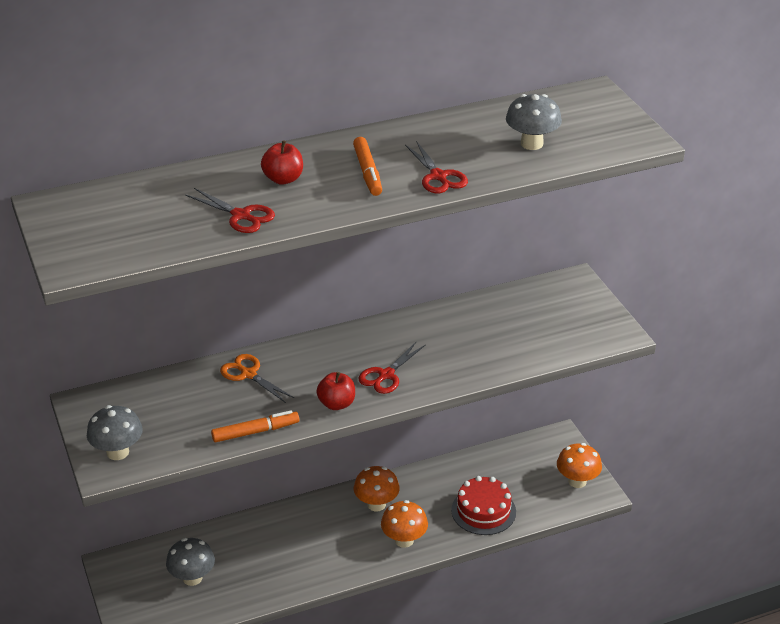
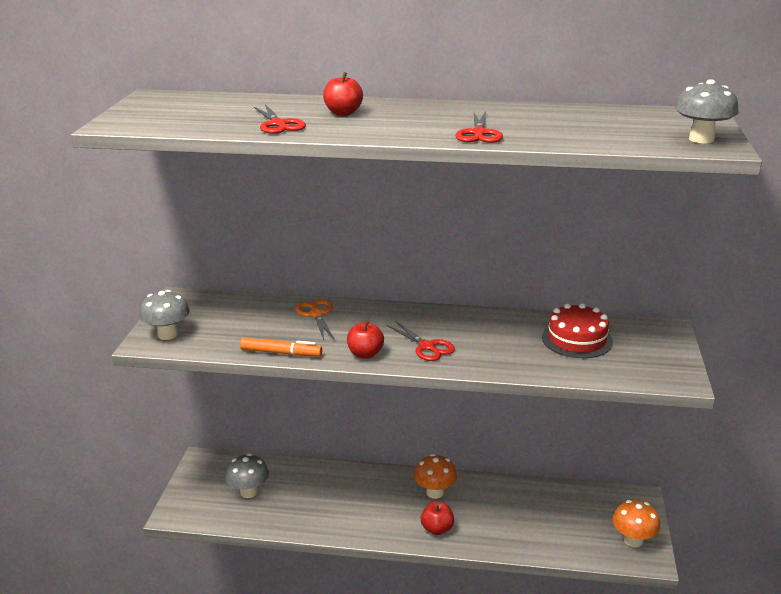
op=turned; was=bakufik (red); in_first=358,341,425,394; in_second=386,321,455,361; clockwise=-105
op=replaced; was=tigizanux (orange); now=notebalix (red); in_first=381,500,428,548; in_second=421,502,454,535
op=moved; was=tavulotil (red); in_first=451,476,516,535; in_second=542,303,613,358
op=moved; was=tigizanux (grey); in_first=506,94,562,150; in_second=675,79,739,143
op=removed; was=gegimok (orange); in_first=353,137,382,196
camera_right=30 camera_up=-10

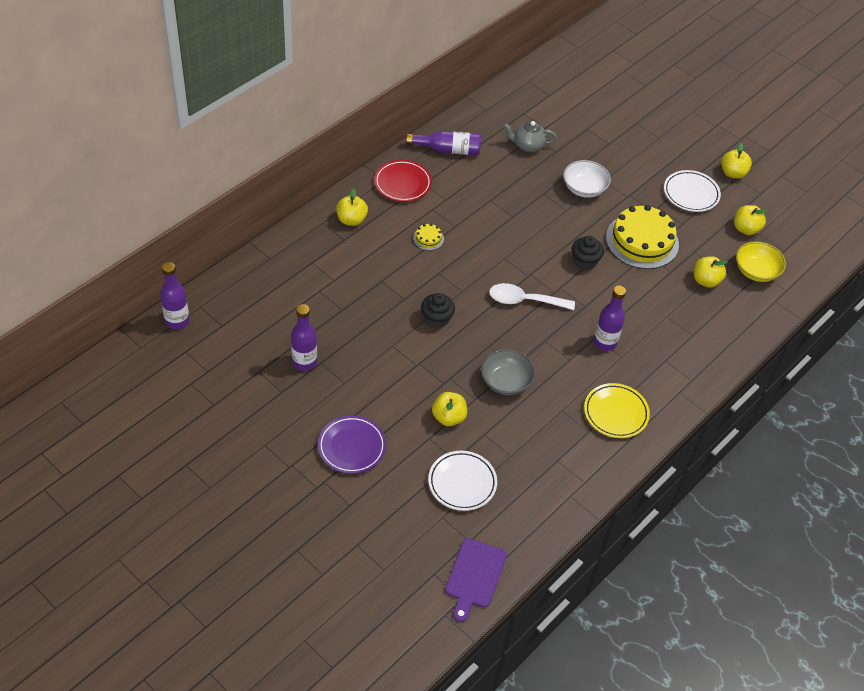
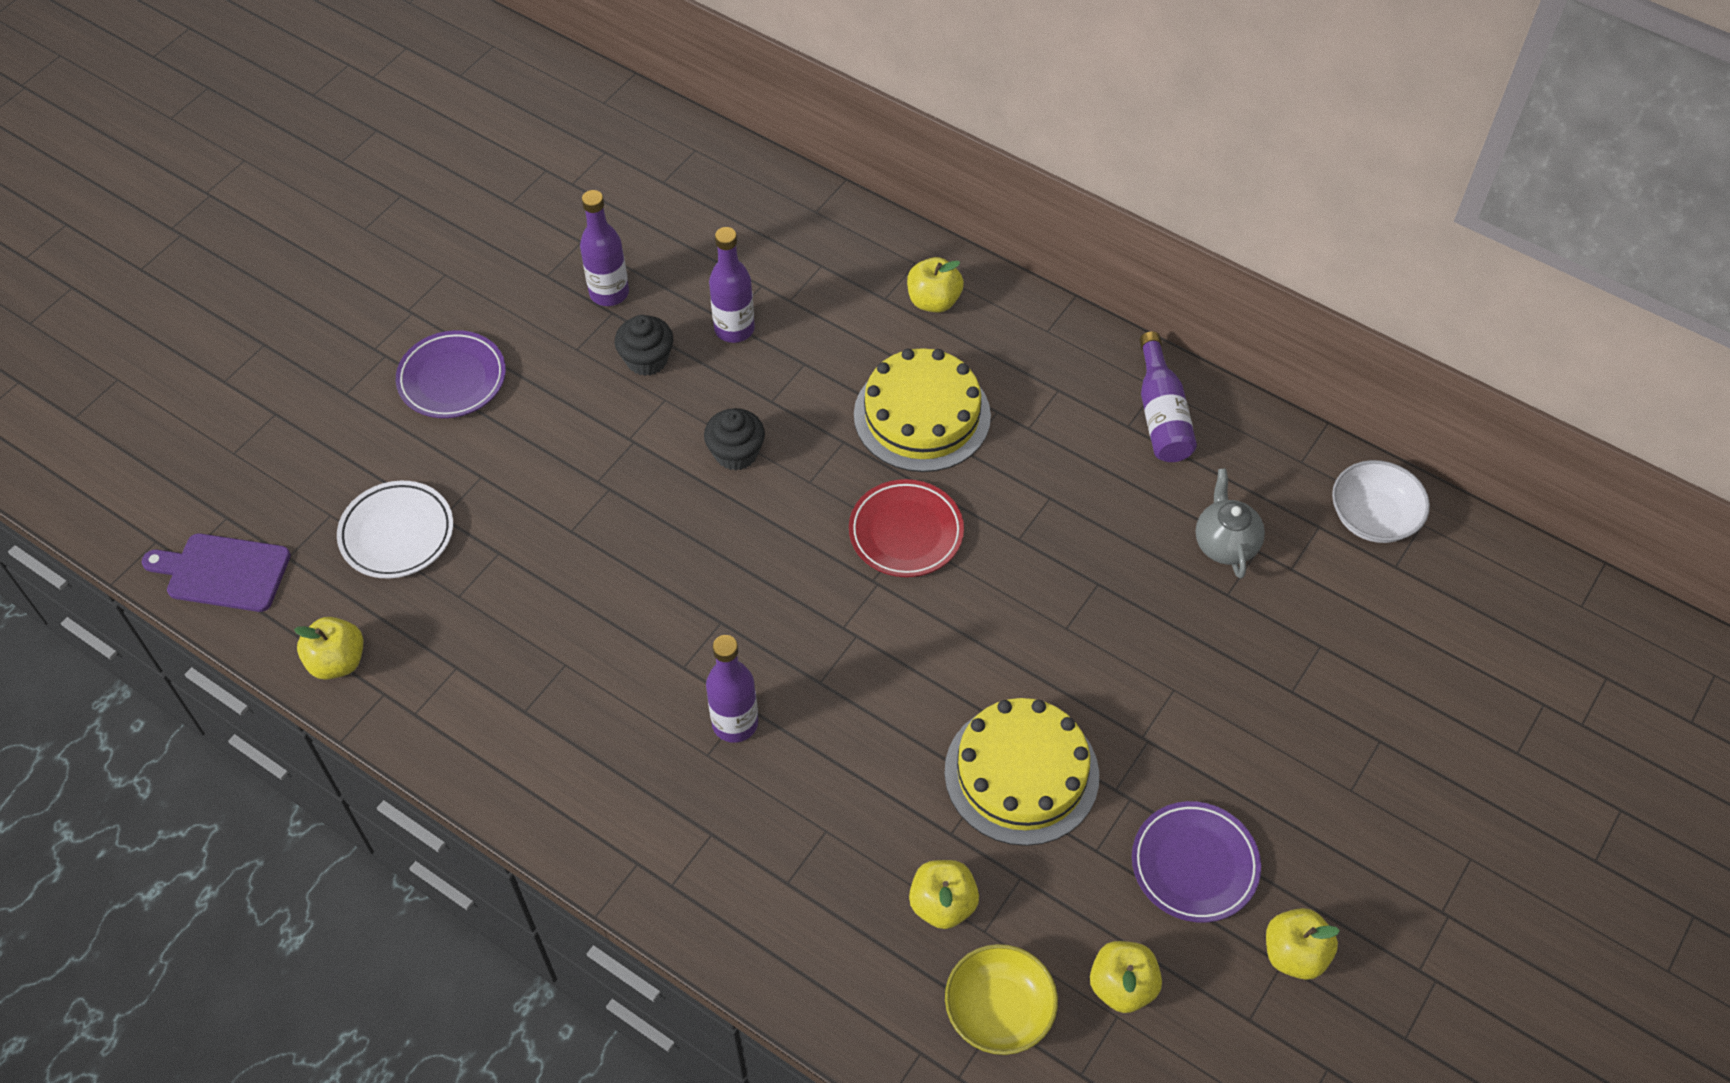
op=moved; was=notebalix (yellow); in_first=432,392,467,426; in_second=294,617,363,680
op=moved; was=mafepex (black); in_first=572,236,604,270; in_second=615,315,673,376
op=moved; was=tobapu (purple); in_first=160,262,190,330; in_second=709,227,755,343
op=moved; was=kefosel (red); in_first=374,160,432,202; in_second=849,479,964,577
op=resized; was=tavulotil (yellow); in_first=413,224,444,250; in_second=854,348,991,472; ratio=2.4
op=recoloured; was=kefosel (white); now=kefosel (purple); in_first=664,170,721,212; in_second=1132,801,1261,923
op=moved; was=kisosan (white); in_first=563,160,611,198; in_second=1332,460,1430,543
op=removed; was=kisosan (grey); in_first=481,349,535,395
op=removed; was=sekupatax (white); in_first=489,283,575,310
op=removed; was=kefosel (yellow); in_first=584,383,650,438
camera_right=85 camera_up=5

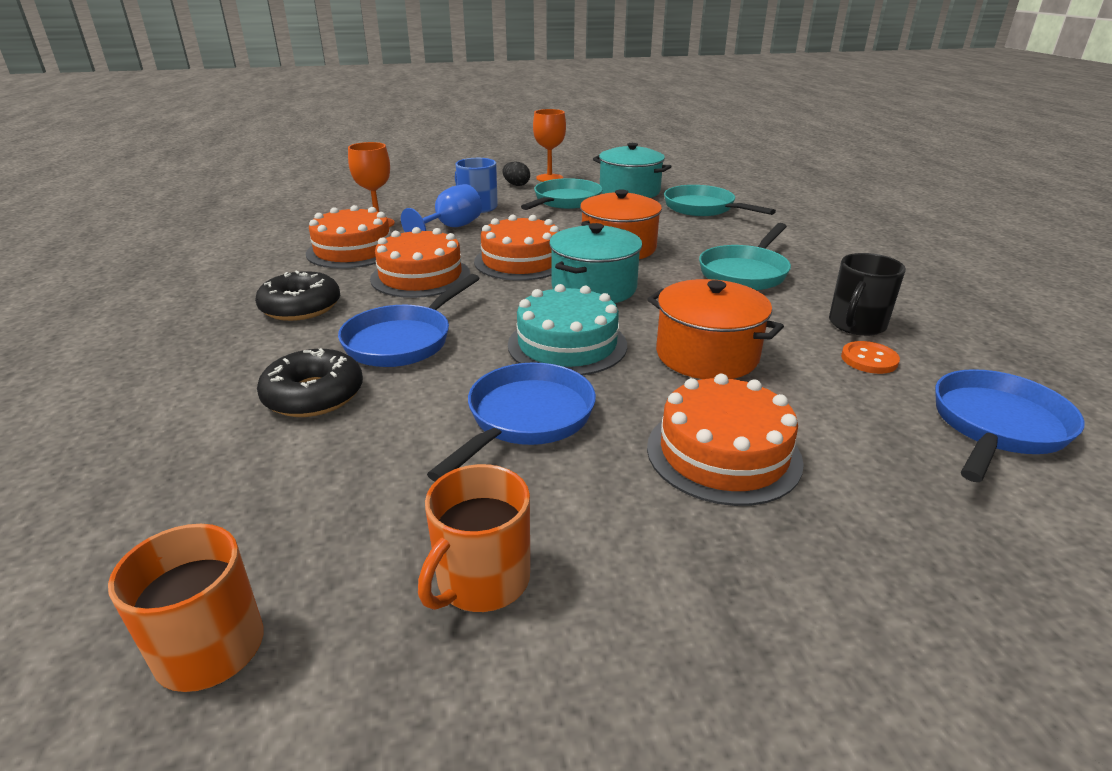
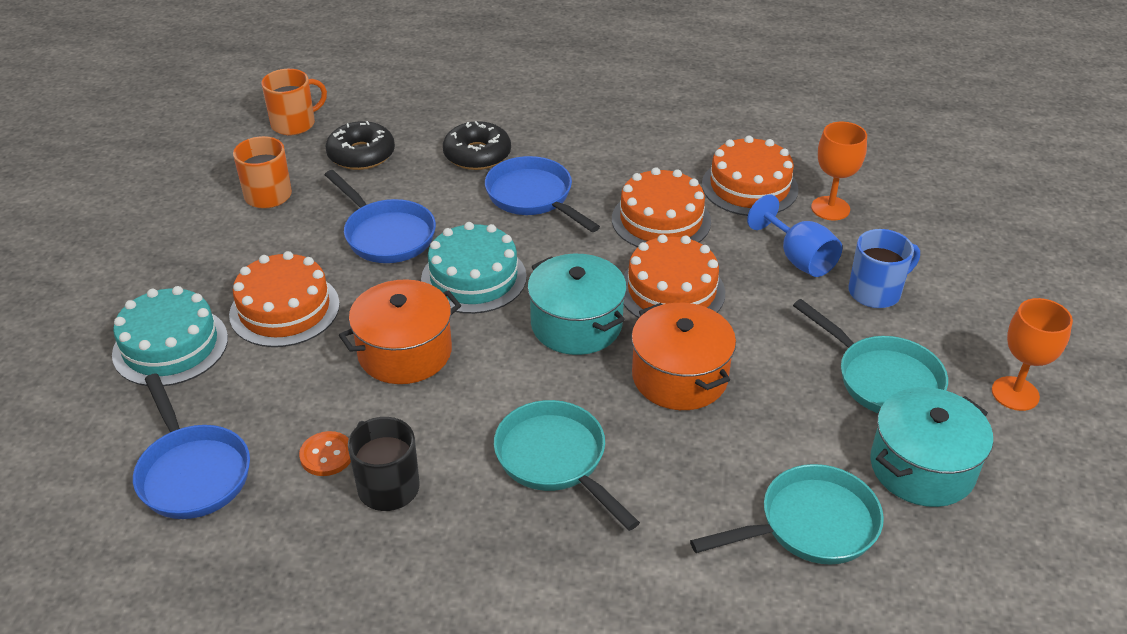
op=added; now=tavulotil (turquoise); in_second=112,286,228,386
op=moved; was=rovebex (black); in_first=255,270,340,321; in_second=326,121,395,170
op=removed; was=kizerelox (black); in_first=502,162,530,186
camera_right=110 camera_up=10

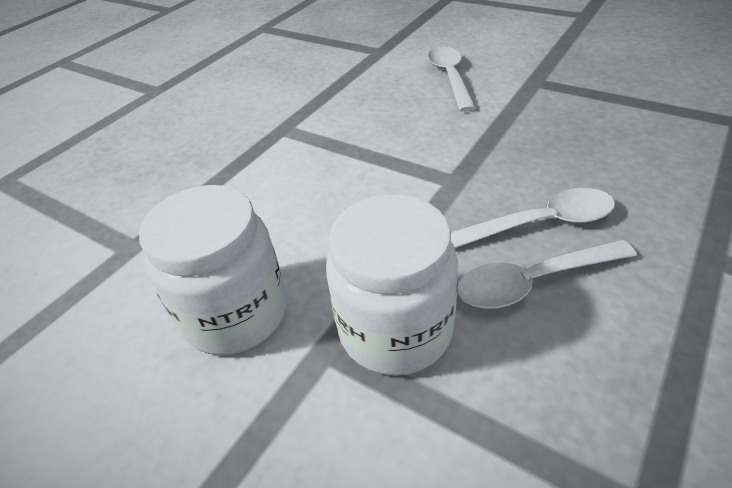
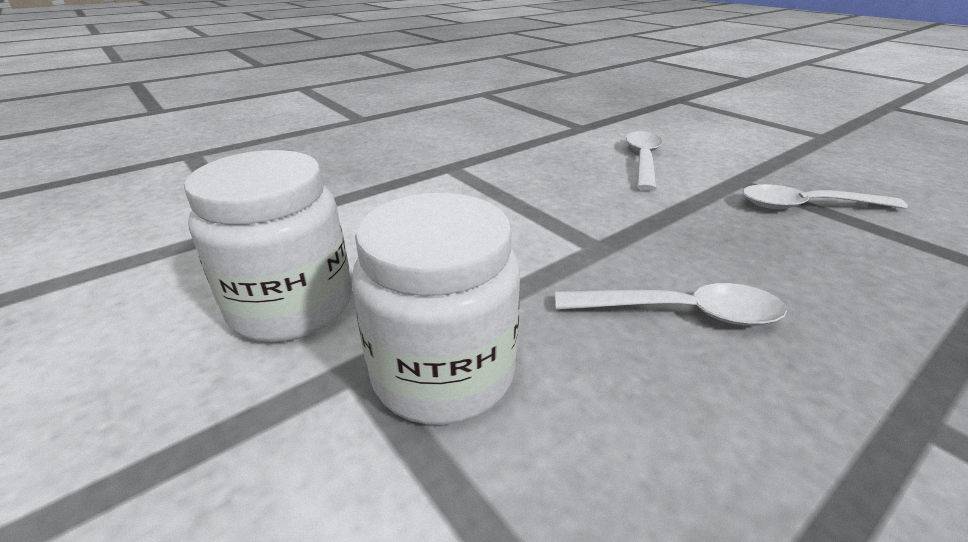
op=moved; was=sekupatax (white); in_first=457,240,637,309; in_second=742,184,908,209
camera_right=15 camera_up=-10

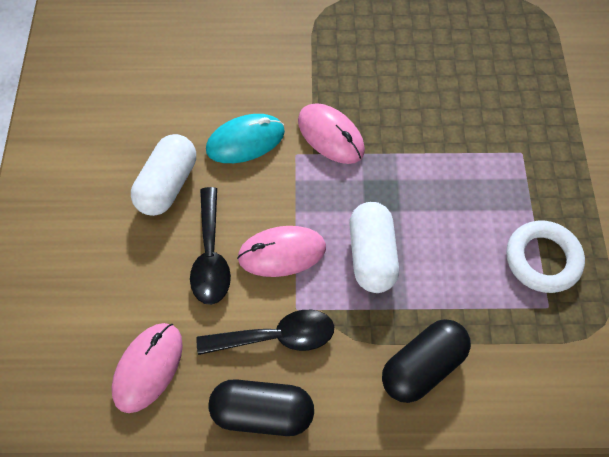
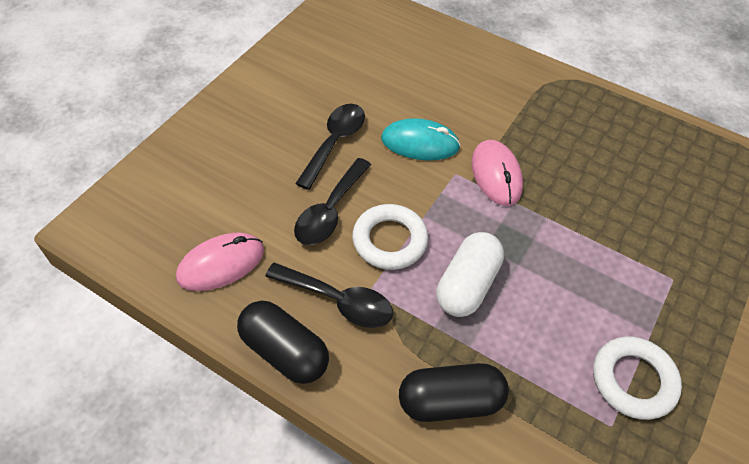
op=replaced; was=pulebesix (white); now=sekupatax (black); in_first=131,134,196,216; in_second=295,104,365,190
op=replaced; was=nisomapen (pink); now=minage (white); in_first=237,226,326,277; in_second=352,204,428,270
camera_right=30 camera_up=-10

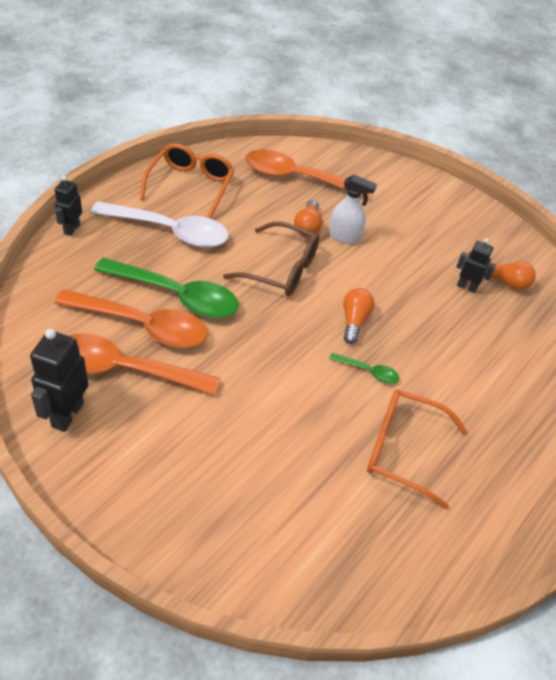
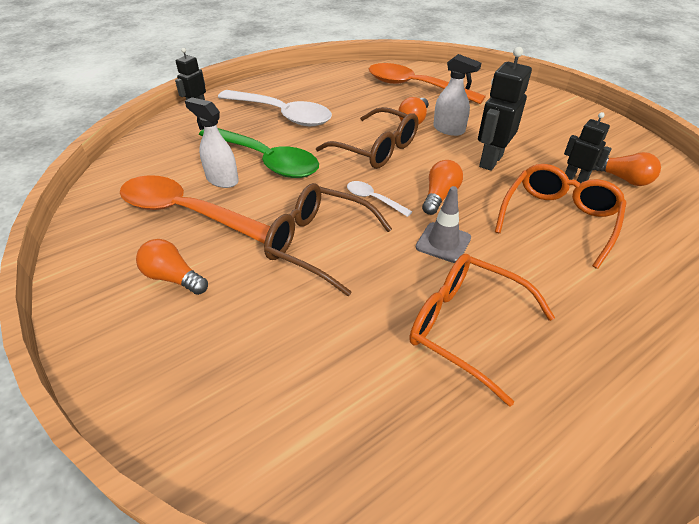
op=added; now=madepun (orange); in_second=136,239,208,295
op=replaced; was=sekupatax (orange); now=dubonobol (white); in_first=54,289,208,348; in_second=185,97,239,188
op=added; now=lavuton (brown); in_second=264,183,392,296
op=added; now=sekupatax (white); in_second=347,181,412,217
op=replaced; was=sekupatax (green); now=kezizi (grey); in_first=329,353,399,384; in_second=416,186,471,263
op=moved; was=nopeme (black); in_first=30,329,89,432; in_second=478,47,532,171
op=moved; was=lavuton (orange); in_first=140,143,234,219; in_second=495,164,627,269
camera_right=20 camera_up=-5

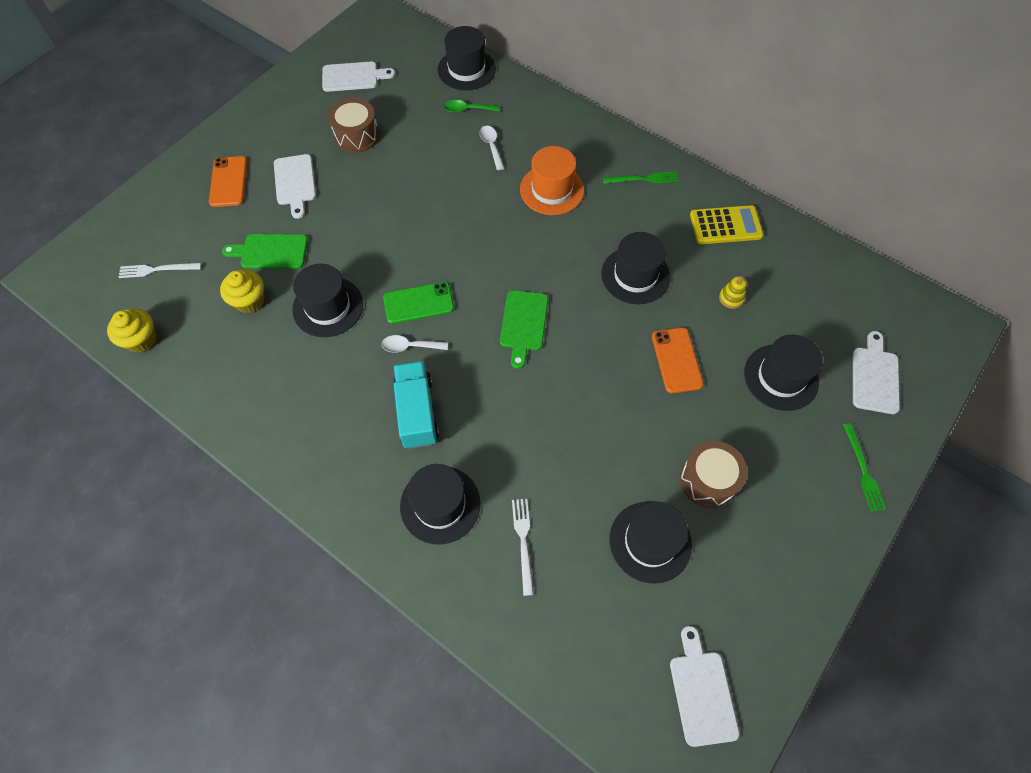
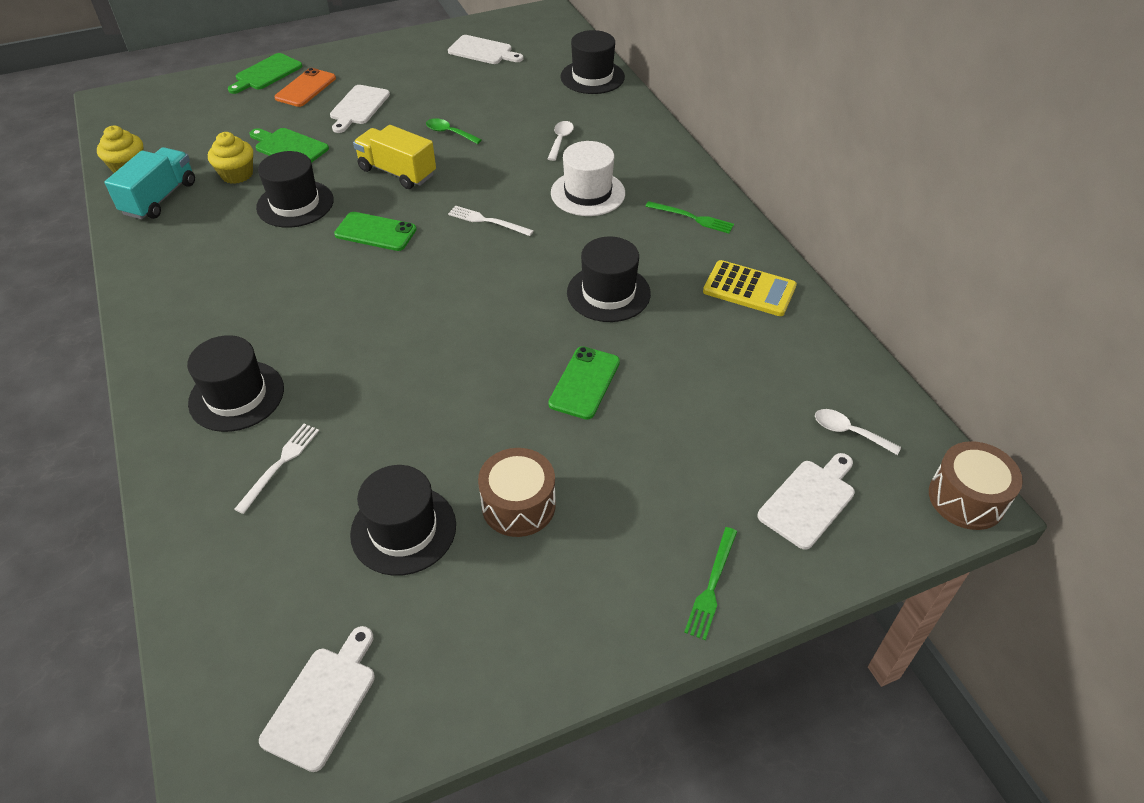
op=moved; was=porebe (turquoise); in_first=394,361,439,449; in_second=104,147,195,219
op=moved; was=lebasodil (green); in_first=500,290,548,369; in_second=228,53,303,94
op=added; now=porebe (yellow); in_second=353,125,436,189
op=moved; was=sekupatax (green); in_first=444,100,499,113; in_second=426,118,482,144
op=moved; was=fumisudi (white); in_first=118,263,201,278; in_second=448,205,534,236
op=recoloured; was=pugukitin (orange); now=pugukitin (green); in_first=652,327,704,394; in_second=548,346,620,420
op=recoloured; was=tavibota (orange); now=tavibota (white); in_first=520,146,584,215; in_second=551,141,625,216
op=moved; was=sekupatax (white); in_first=381,335,448,353; in_second=815,409,901,455
op=moved; was=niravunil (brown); in_first=328,98,379,153; in_second=929,441,1023,530
op=removed; was=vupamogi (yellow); in_first=719,276,747,309
op=removed; was=tavibota (black); in_first=744,335,823,411
camera_right=30 camera_up=-15

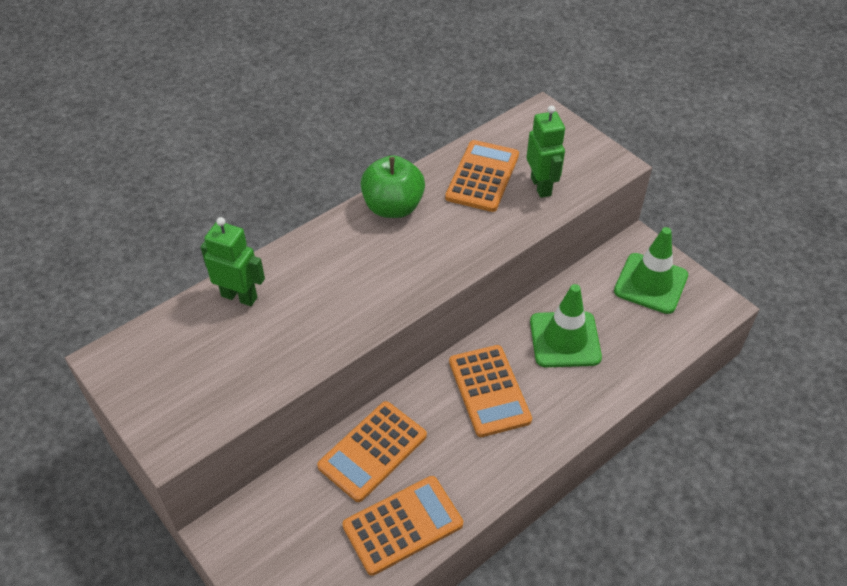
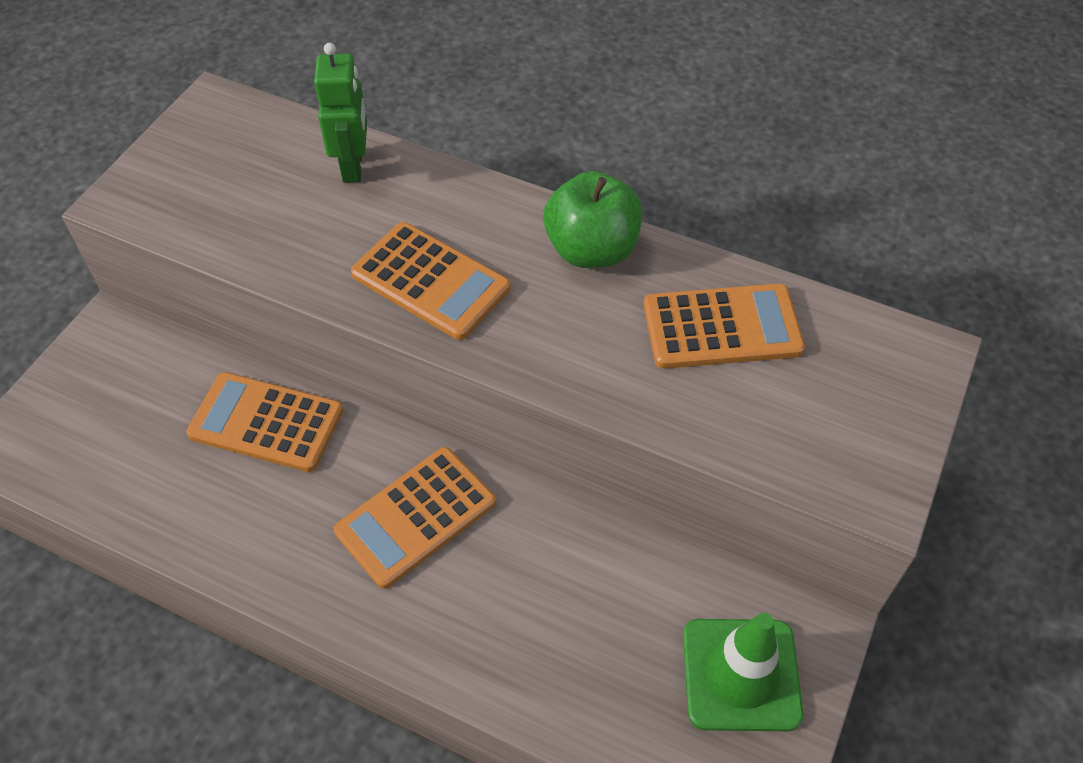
op=moved; was=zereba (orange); in_first=342,476,463,576; in_second=351,222,510,340
op=removed; was=nopeme (green); in_first=527,105,565,198
op=removed; was=kezizi (green); in_first=530,284,602,367
camera_right=65 camera_up=5

